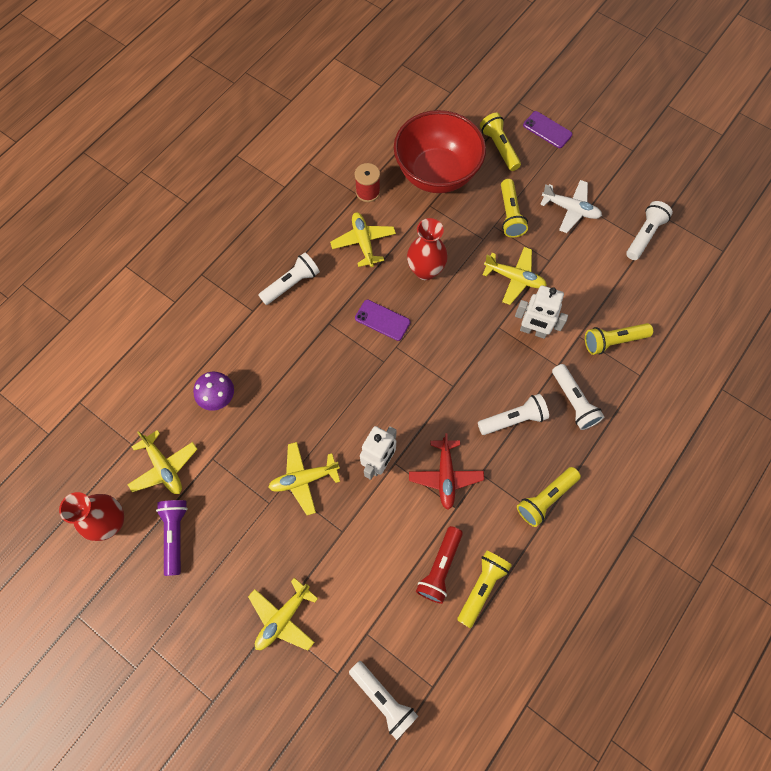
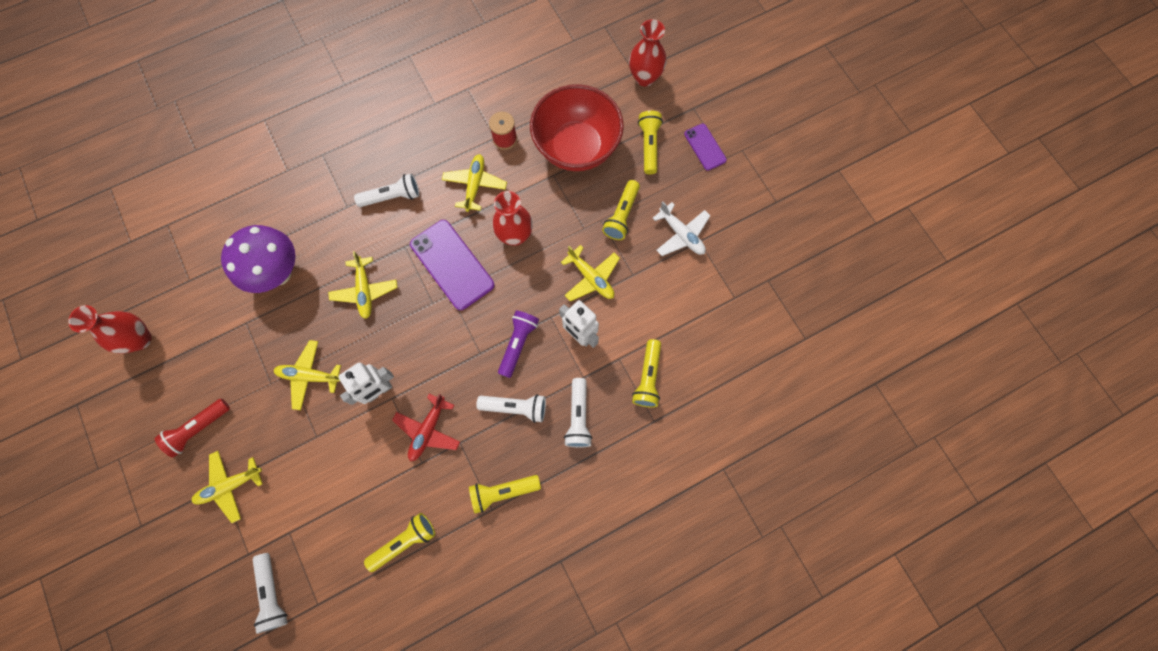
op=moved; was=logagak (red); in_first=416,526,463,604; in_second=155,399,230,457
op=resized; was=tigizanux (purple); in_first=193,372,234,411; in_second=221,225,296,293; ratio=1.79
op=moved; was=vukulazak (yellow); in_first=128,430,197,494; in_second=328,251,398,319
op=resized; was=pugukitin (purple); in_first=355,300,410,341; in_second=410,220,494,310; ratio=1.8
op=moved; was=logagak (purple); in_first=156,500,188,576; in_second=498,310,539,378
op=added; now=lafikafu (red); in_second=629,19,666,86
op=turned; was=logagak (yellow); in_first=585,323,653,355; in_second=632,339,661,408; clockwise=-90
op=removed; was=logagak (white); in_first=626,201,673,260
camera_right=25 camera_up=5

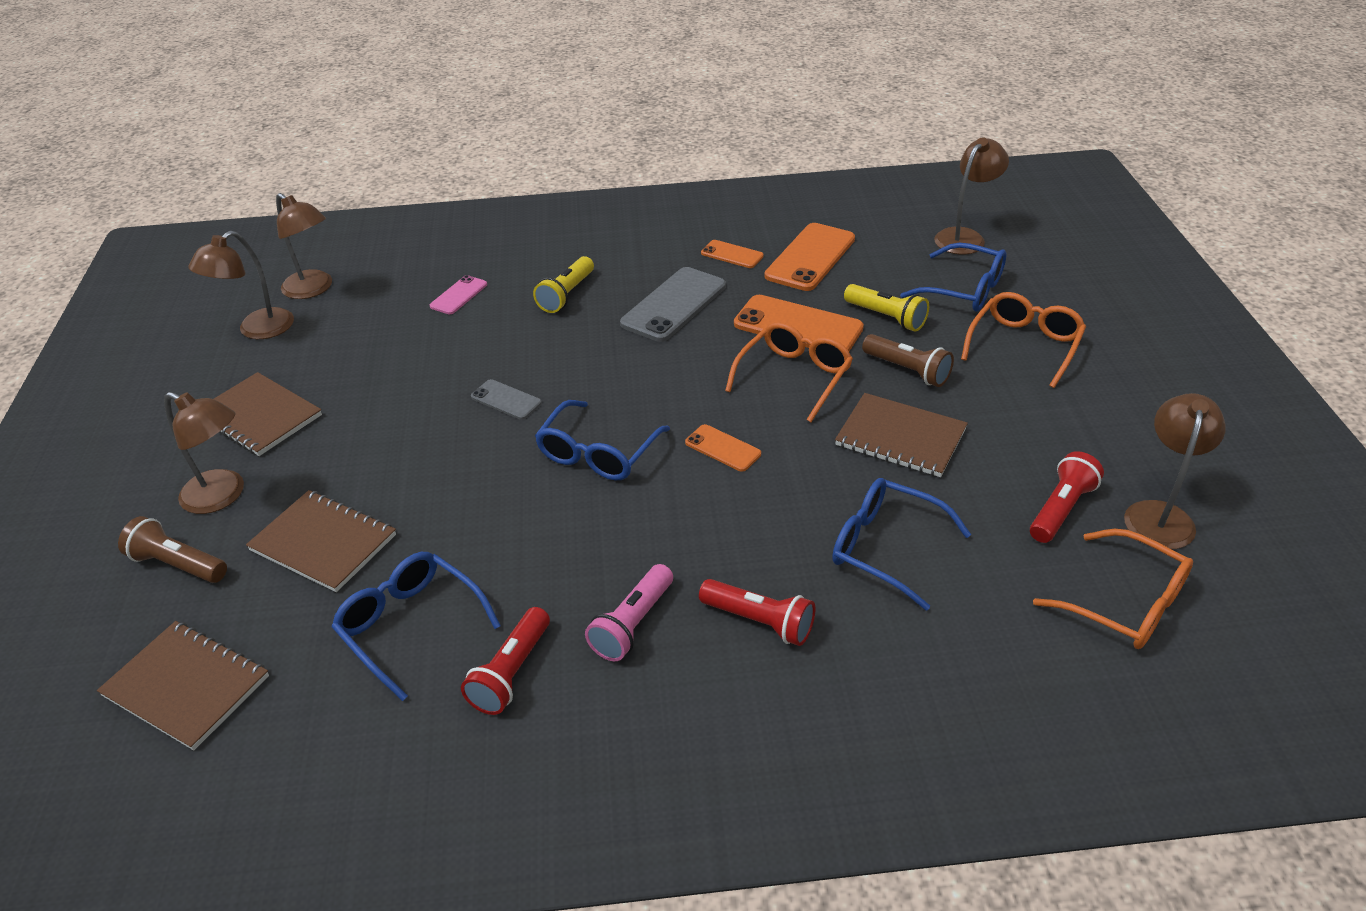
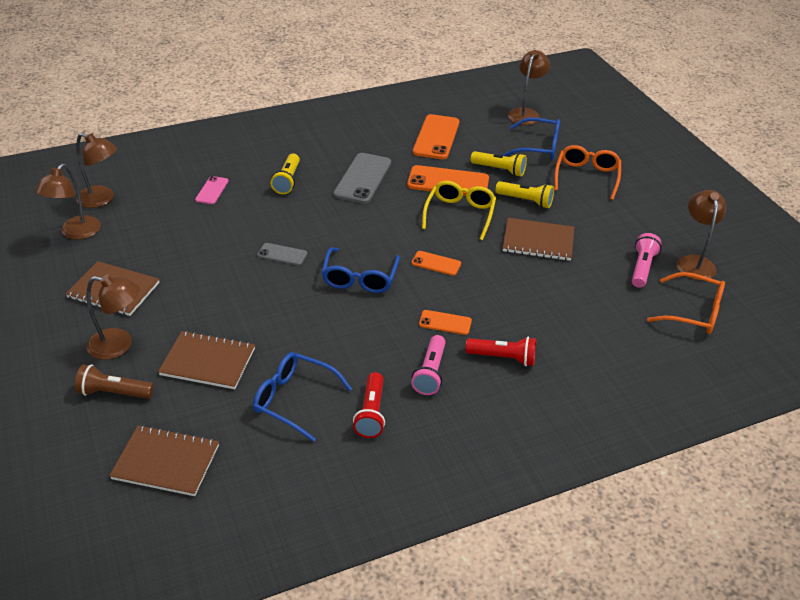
op=moved; was=pugukitin (orange); in_first=701,240,764,268; in_second=419,310,472,335
op=recoloured; was=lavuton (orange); now=lavuton (yellow); in_first=725,322,853,422; in_second=422,181,496,240
op=recoloured; was=logagak (brown); now=logagak (yellow); in_first=862,334,954,387; in_second=495,181,554,208
op=recoloured; was=logagak (red); now=logagak (pink); in_first=1030,451,1104,543; in_second=632,233,662,288
op=removed; was=lavuton (blue); in_first=832,478,971,611
camera_right=-20 camera_up=0

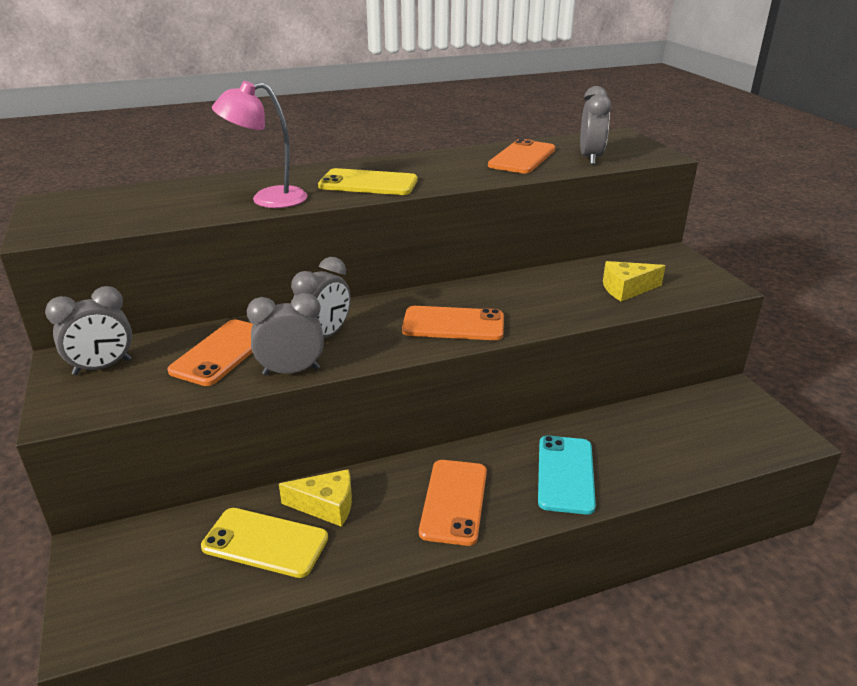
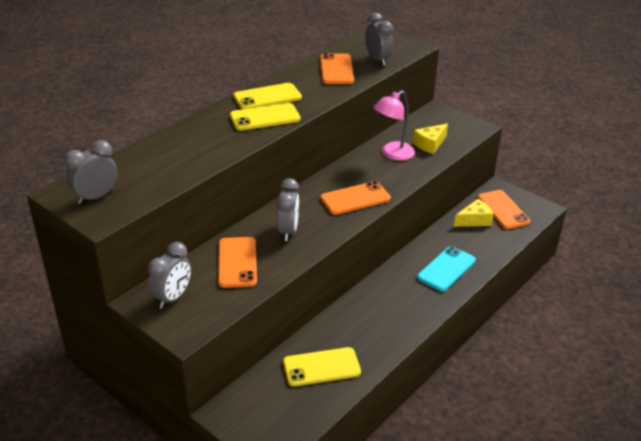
op=moved; was=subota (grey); in_first=247,293,324,375; in_second=64,140,117,204
op=added; now=pugukitin (yellow); in_second=233,83,302,109
op=moved; was=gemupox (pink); in_first=212,81,307,208; in_second=373,91,415,160
op=turned; was=pugukitin (turquoise); in_first=538,436,596,515; in_second=417,246,476,292; clockwise=60
op=moved; was=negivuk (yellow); in_first=279,469,352,527; in_second=454,199,494,227
op=moved; was=pugukitin (orange); in_first=419,460,487,546; in_second=478,190,530,229
camera_right=-30 camera_up=5

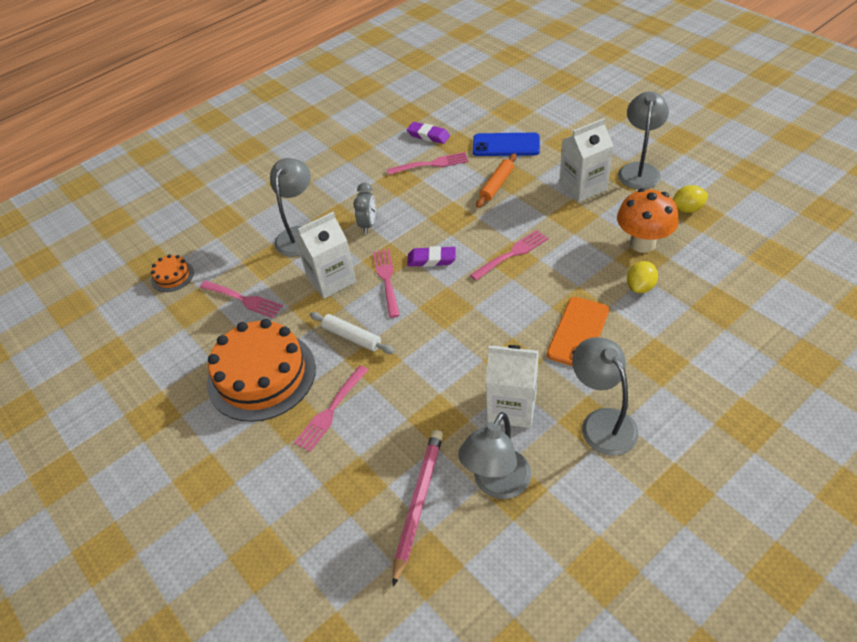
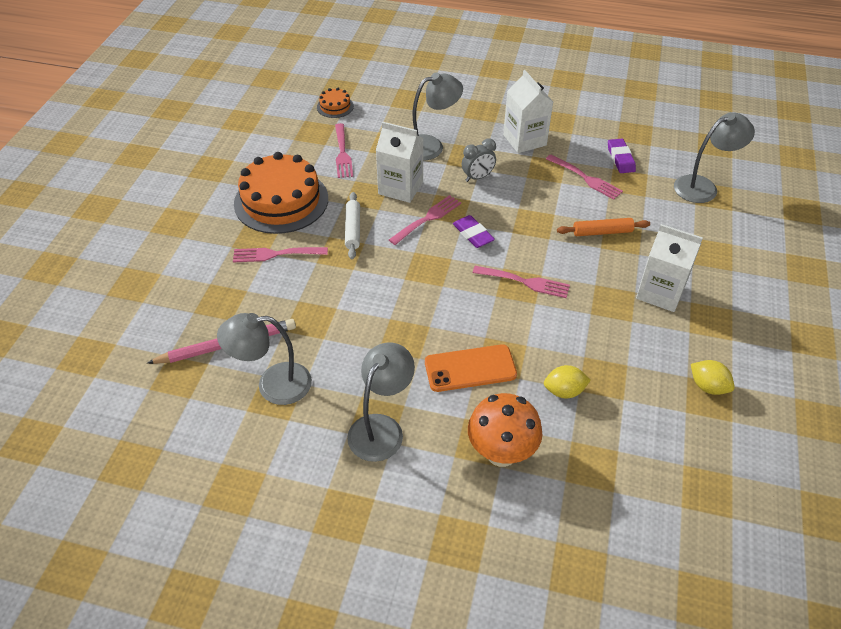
op=moved; was=tigizanux (orange); in_first=617,188,679,253; in_second=468,393,543,467
op=moved; was=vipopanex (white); in_first=485,345,539,428; in_second=503,70,553,153
op=moved; was=gemupox (grey); in_first=618,91,669,189; in_second=674,112,755,203
op=removed; was=pugukitin (blue); in_first=473,132,540,156
camera_right=50 camera_up=0

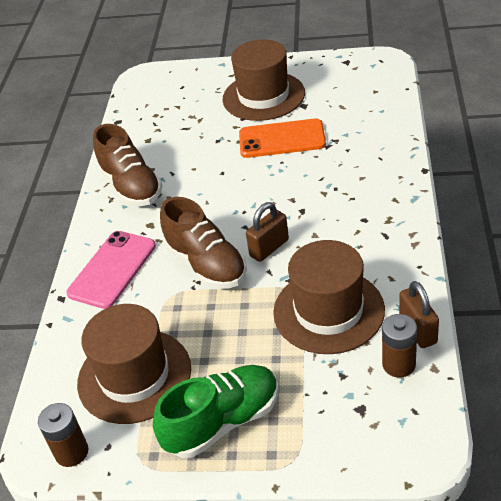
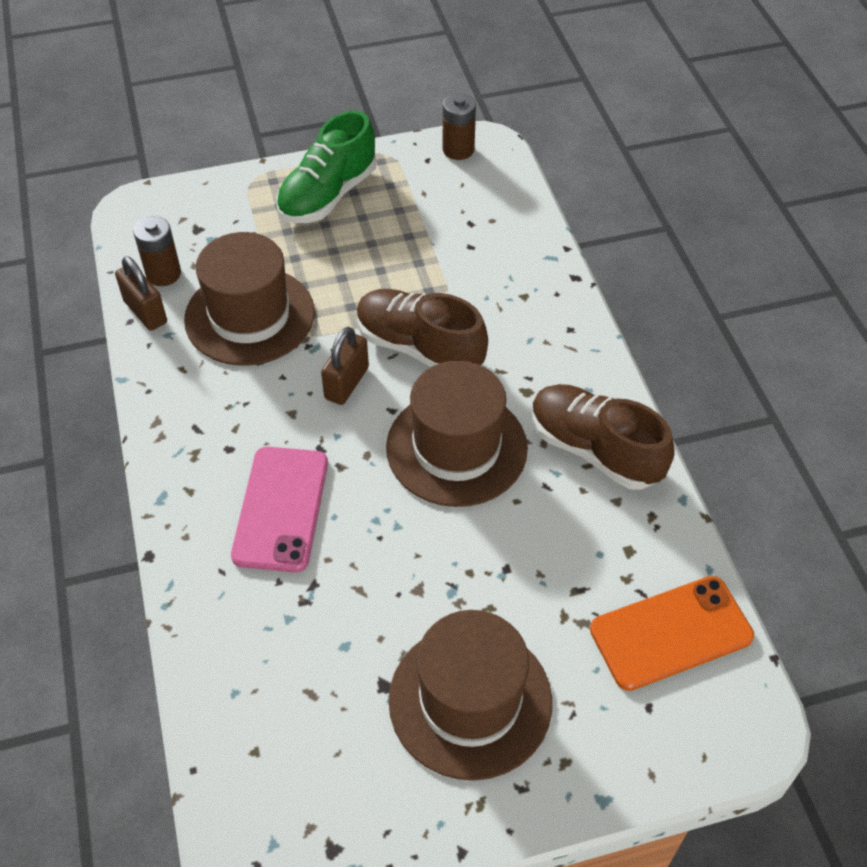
op=moved; was=pugukitin (pink); in_first=66,231,156,309; in_second=231,447,328,573
op=moved; was=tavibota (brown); in_first=77,304,191,424; in_second=386,361,528,507
op=moved; was=pugukitin (orange); in_first=239,118,326,158; in_second=590,576,754,691
camera_right=155 camera_up=10

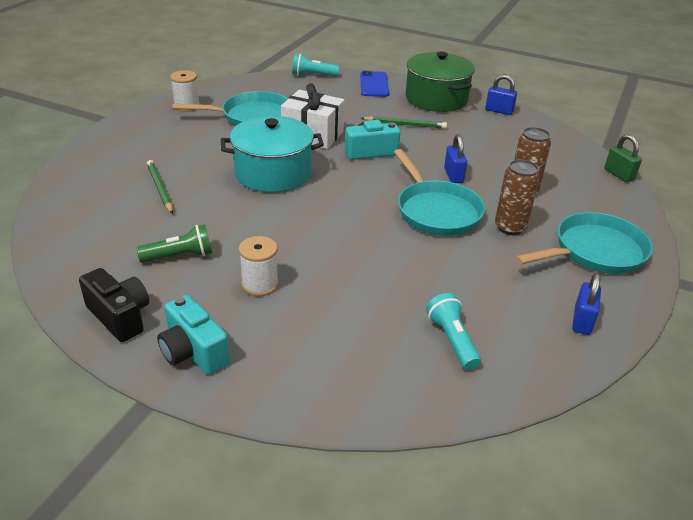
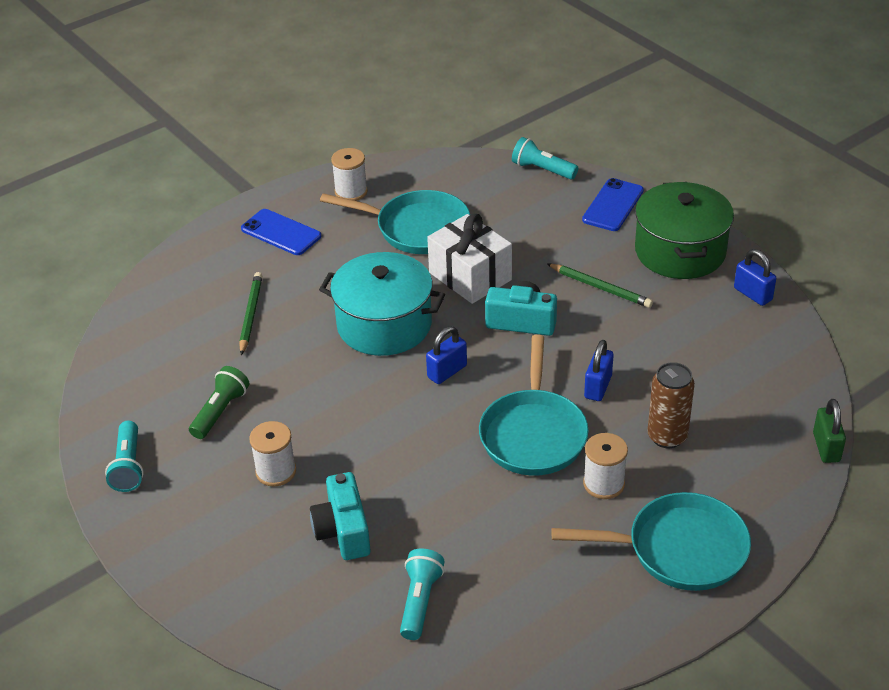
op=replaced; was=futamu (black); now=logagak (turquoise); in_first=79,268,149,342; in_second=105,421,144,492
op=turned; was=logagak (green); in_first=137,224,212,263; in_second=189,366,249,439; clockwise=-75
op=added; now=pugukitin (blue); in_second=241,209,321,255
op=moved; was=futamu (turquoise); in_first=157,295,230,375; in_second=310,472,370,560
op=moved; was=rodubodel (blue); in_first=572,273,601,335; in_second=426,326,467,384
op=replaced; was=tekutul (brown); now=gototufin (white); in_first=495,159,540,235; in_second=583,433,628,499
camera_right=30 camera_up=5

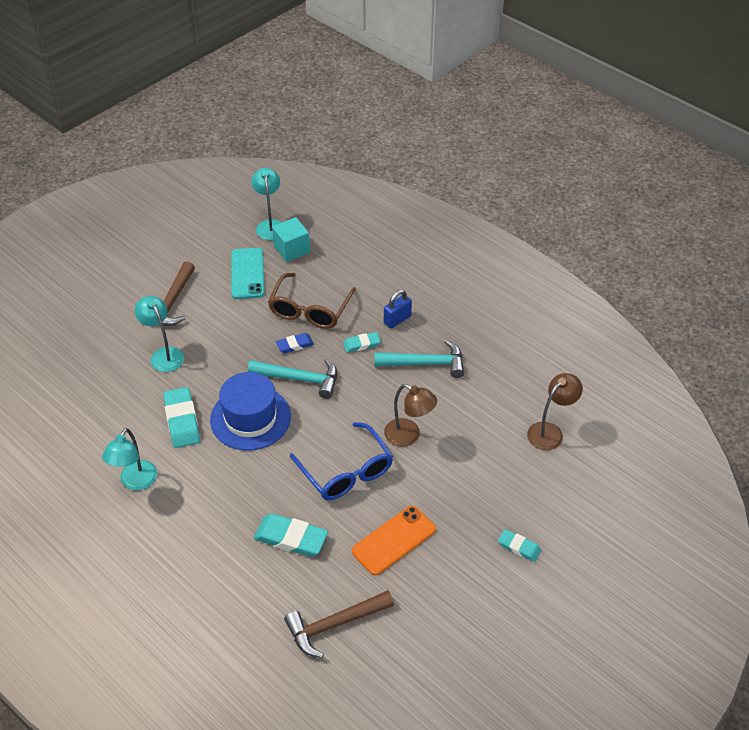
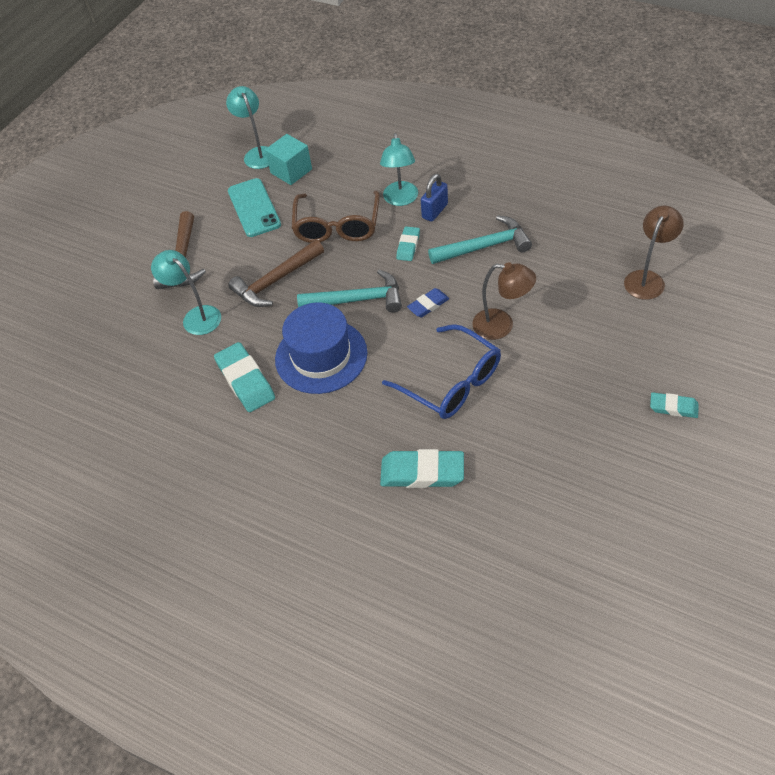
op=moved; was=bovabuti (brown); in_first=284,590,394,658; in_second=228,240,324,307
op=moved; was=gemupox (turquoise); in_first=102,428,157,491; in_second=380,133,418,206
op=turned; was=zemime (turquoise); in_first=343,332,381,353; in_second=396,226,420,261; clockwise=-45
op=moved; was=zemime (blue); in_first=276,333,314,353; in_second=407,288,450,317
op=removed; was=pugukitin (orange); in_first=352,506,436,575
camera_right=-10 camera_up=5

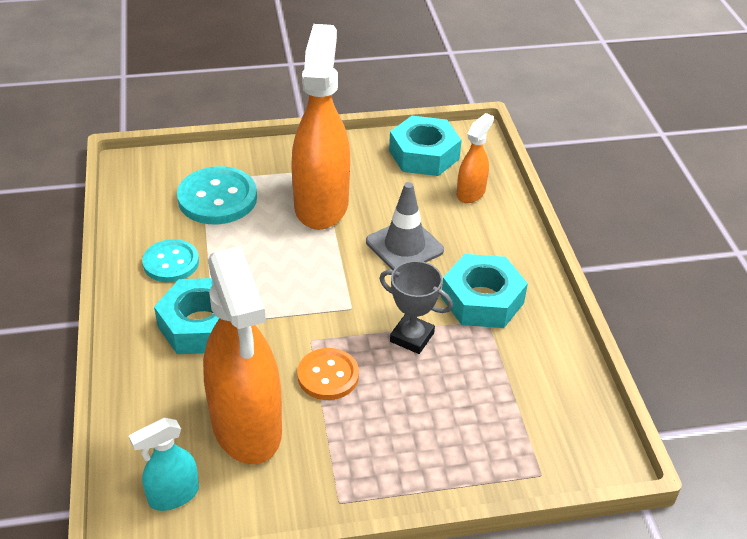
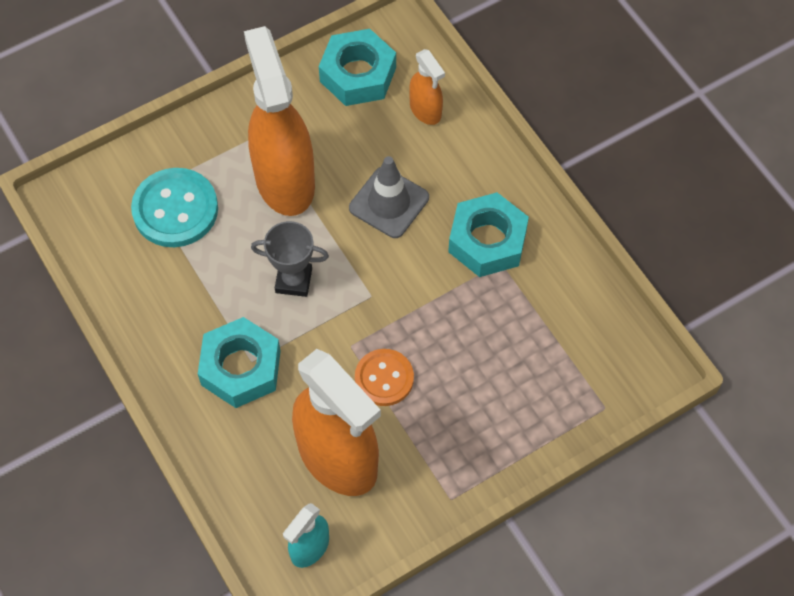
op=moved; was=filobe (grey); in_first=379,261,453,354; in_second=251,221,329,297
op=turned; was=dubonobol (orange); in_first=457,113,494,203; in_second=409,49,445,125; clockwise=135
op=removed; was=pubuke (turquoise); in_first=142,239,199,282
camera_right=-20 camera_up=20

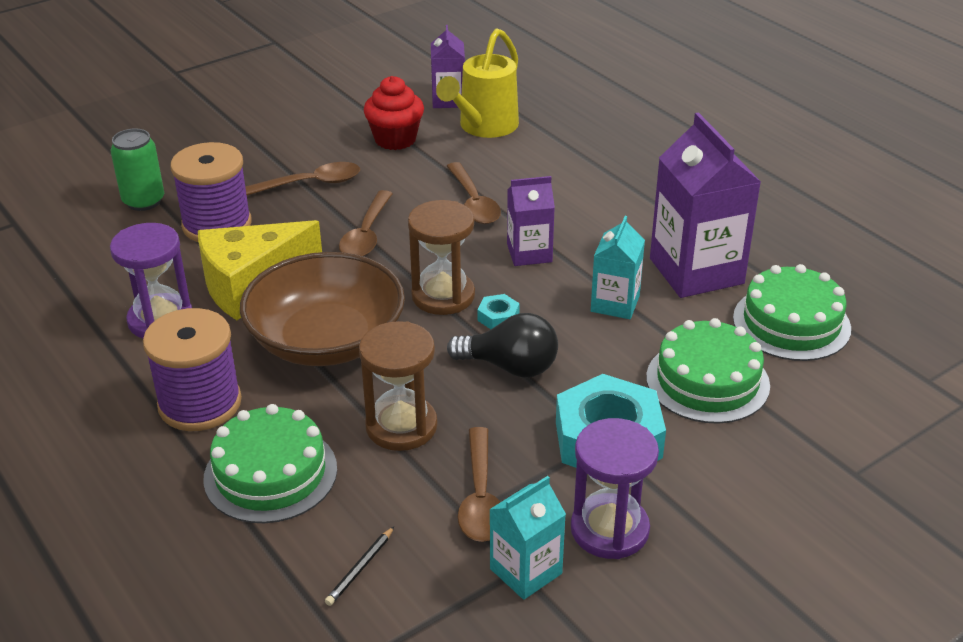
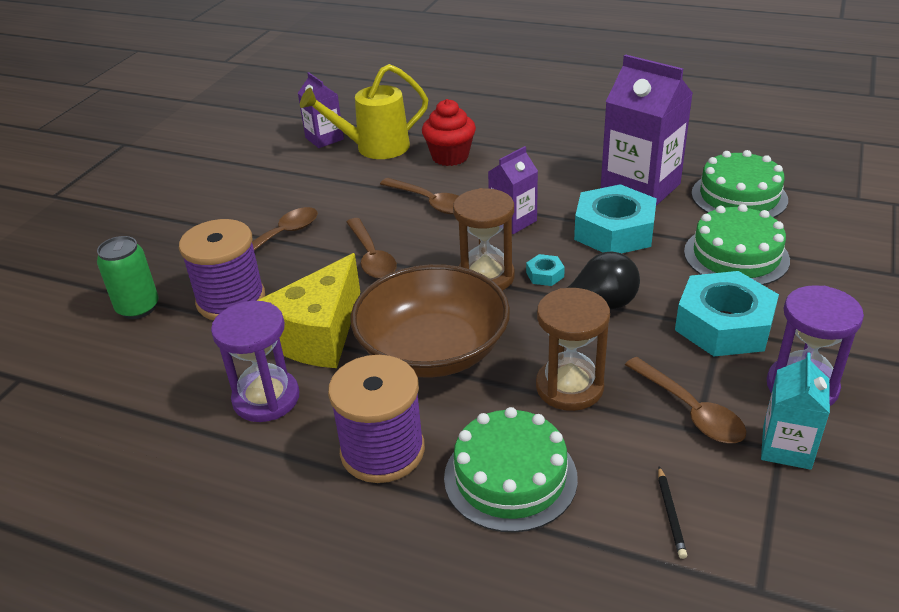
op=turned; was=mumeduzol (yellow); in_first=436,28,519,138; in_second=300,64,429,159; clockwise=75
op=moved; was=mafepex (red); in_first=364,76,424,150; in_second=422,99,476,166
op=replaced; was=vipopanex (turquoise); now=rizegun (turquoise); in_first=591,216,645,319; in_second=574,184,657,253
camera_right=-30 camera_up=0

